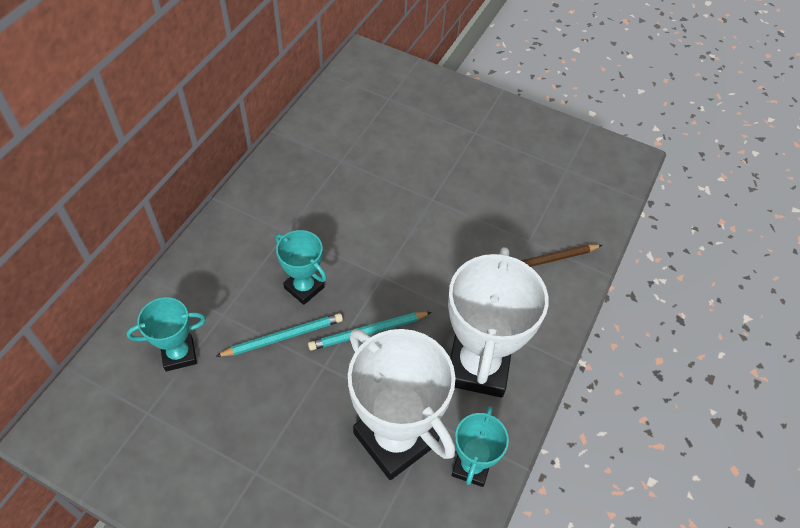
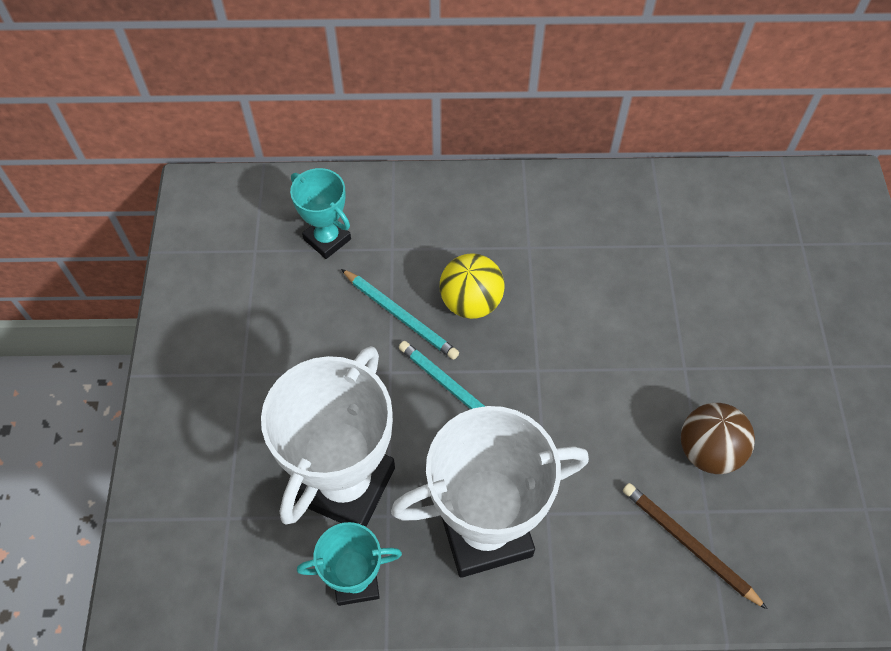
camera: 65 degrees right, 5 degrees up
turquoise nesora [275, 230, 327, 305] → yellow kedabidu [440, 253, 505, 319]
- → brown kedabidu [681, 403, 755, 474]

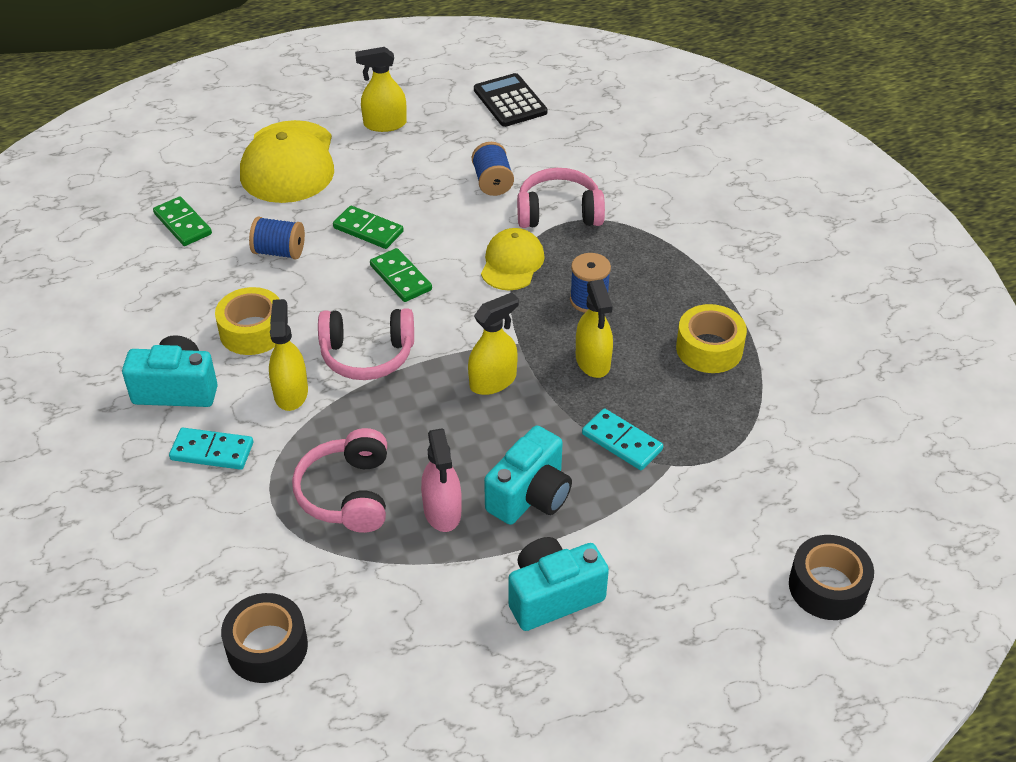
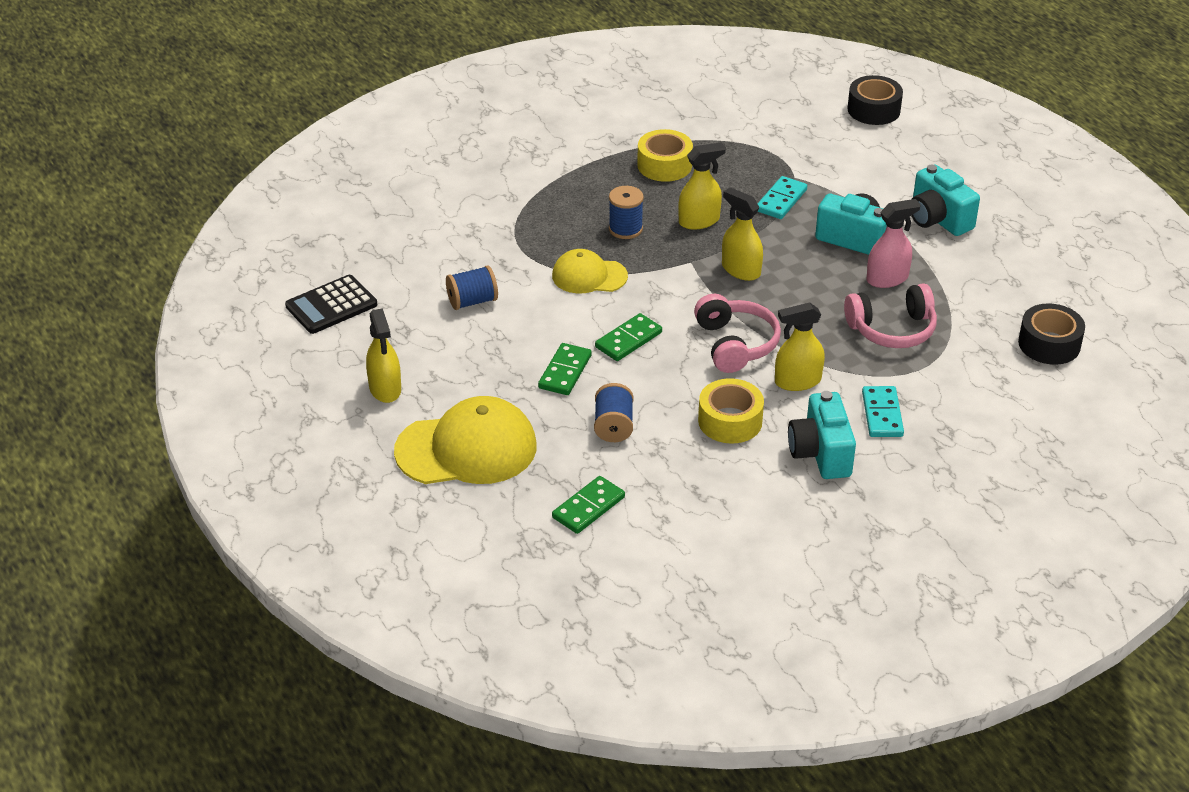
camera: 100 degrees left, 5 degrees down
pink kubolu [517, 168, 605, 228] → -

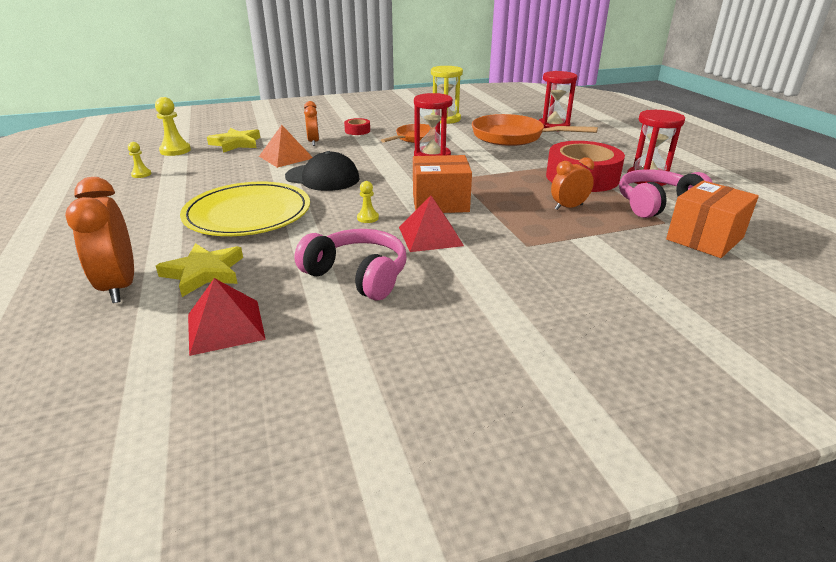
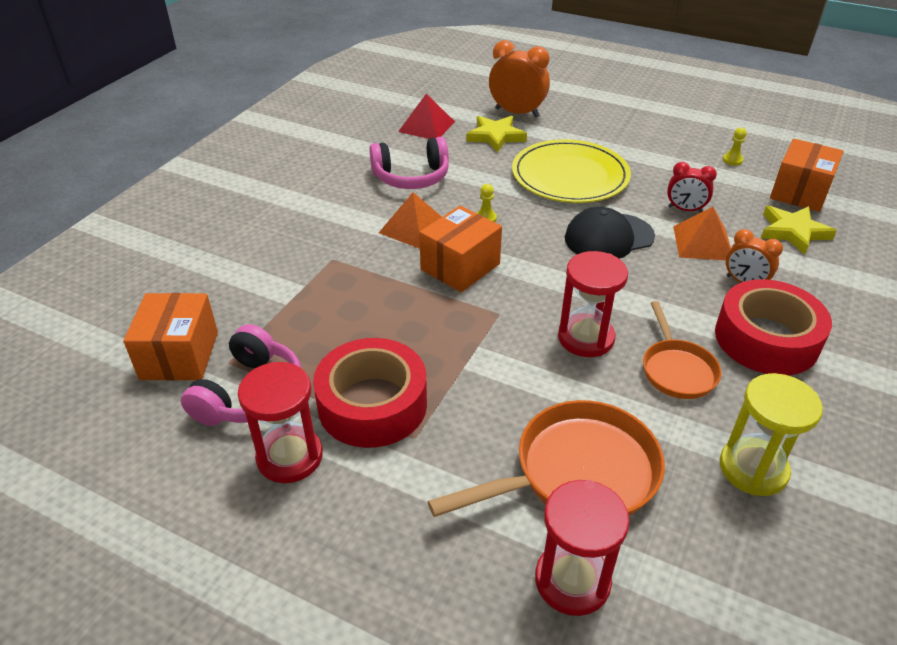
camera: 135 degrees right, 10 degrees up
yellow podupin [155, 97, 191, 156] → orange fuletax [770, 139, 844, 212]
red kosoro [344, 118, 370, 135] → red kosoro [715, 279, 832, 375], x2.28
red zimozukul [399, 196, 464, 252] → orange zimozukul [379, 192, 442, 249]
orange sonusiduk [551, 157, 594, 210] → -
- → red sonusiduk [667, 162, 717, 213]

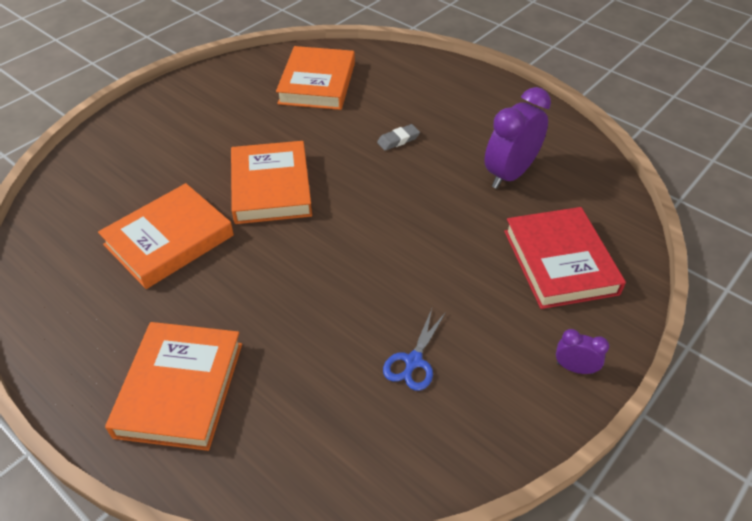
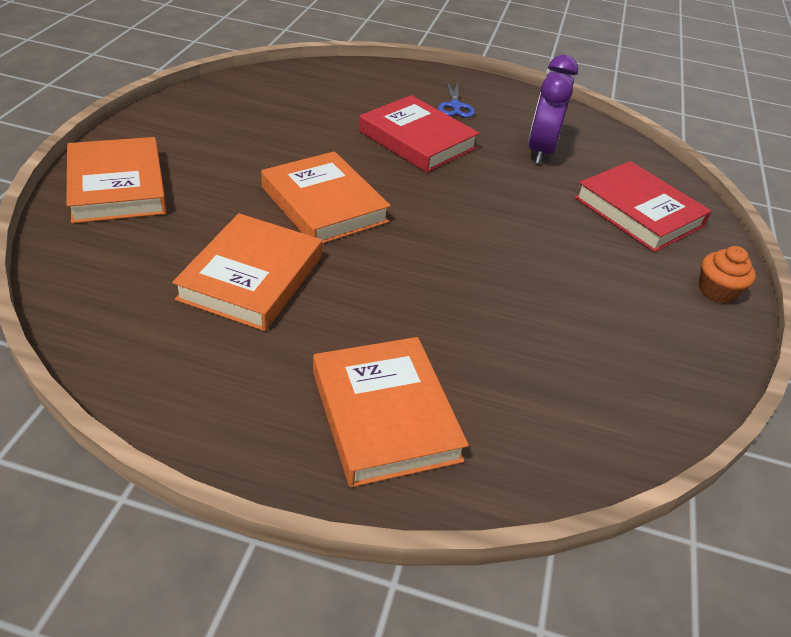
camera: 30 degrees left, 5 degrees down
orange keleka [276, 46, 355, 110] → orange keleka [66, 137, 167, 223], move
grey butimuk [377, 124, 420, 151] → red keleka [359, 95, 480, 173]
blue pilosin [383, 309, 446, 391] → blue pilosin [438, 82, 475, 118], move
purple sonusiduk [556, 329, 609, 374] → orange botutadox [699, 246, 756, 303]

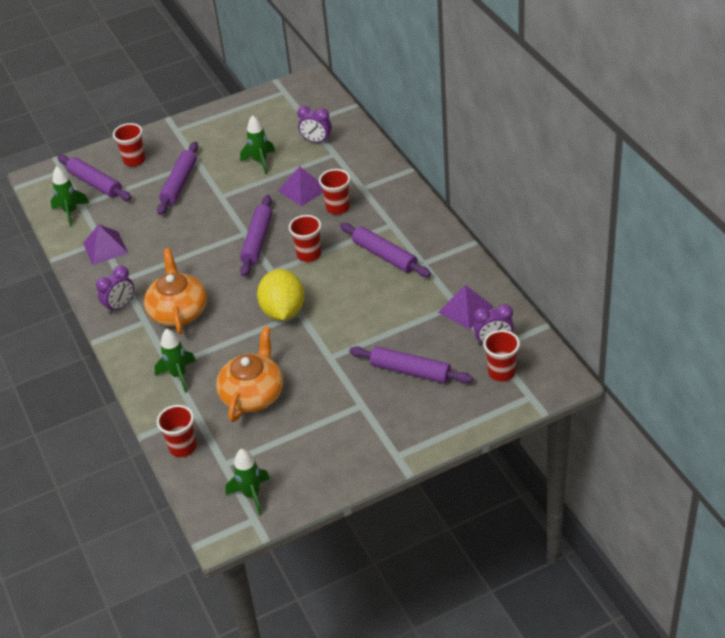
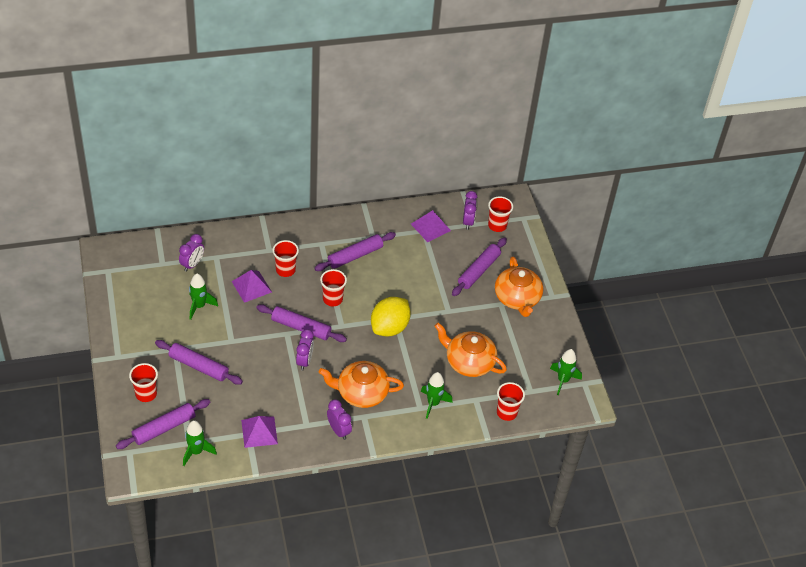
camera: 85 degrees left, 5 degrees up
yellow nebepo [257, 269, 304, 321] → yellow nebepo [371, 297, 411, 336], 60 degrees counterclockwise
- → purple sonusiduk [296, 329, 314, 371]
- → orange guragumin [495, 256, 543, 317]

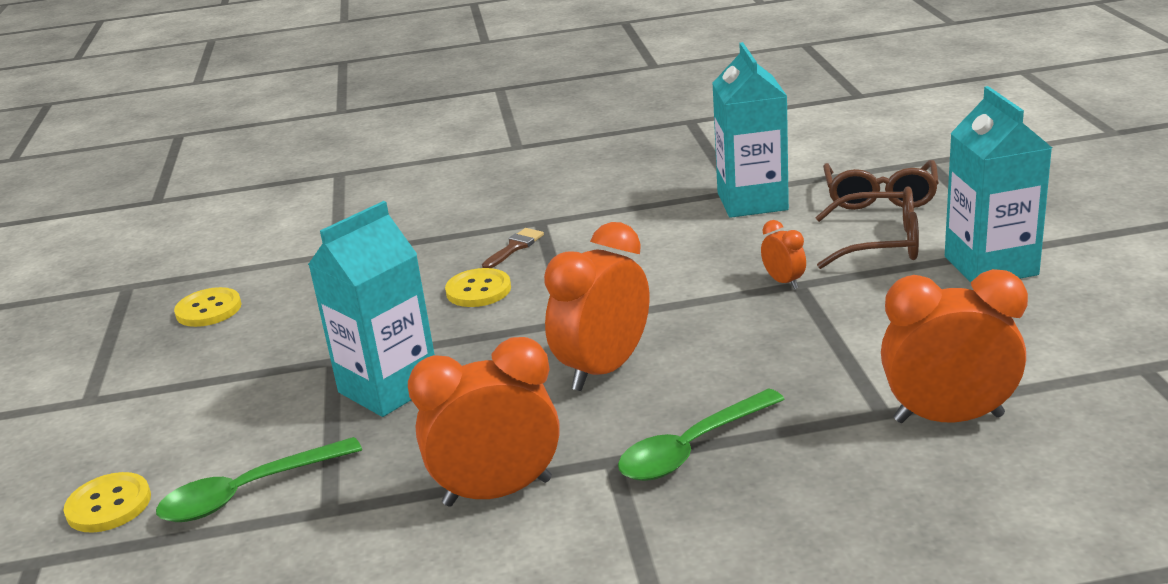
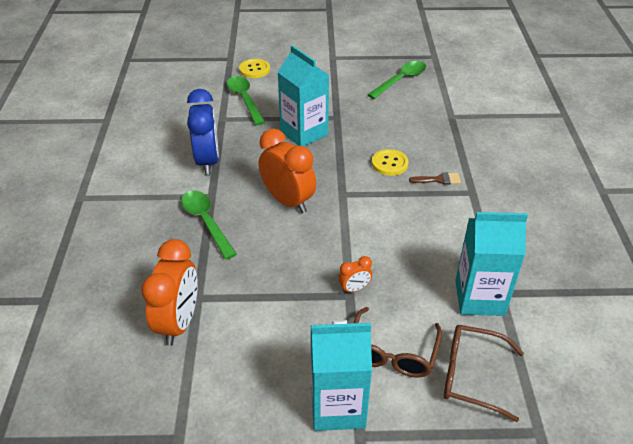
camera: 95 degrees right, 15 degrees up
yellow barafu [174, 287, 242, 327] → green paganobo [367, 61, 426, 99]
orange sonusiduk [408, 337, 560, 507] → blue sonusiduk [187, 89, 219, 175]
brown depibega [482, 228, 544, 268] → brown depibega [409, 172, 461, 185], 45 degrees counterclockwise

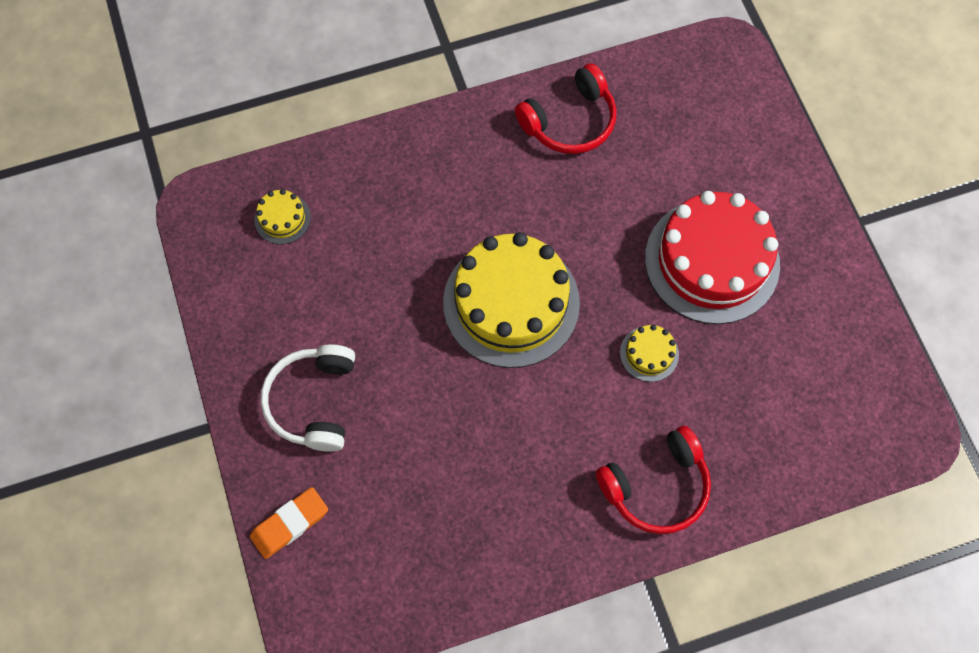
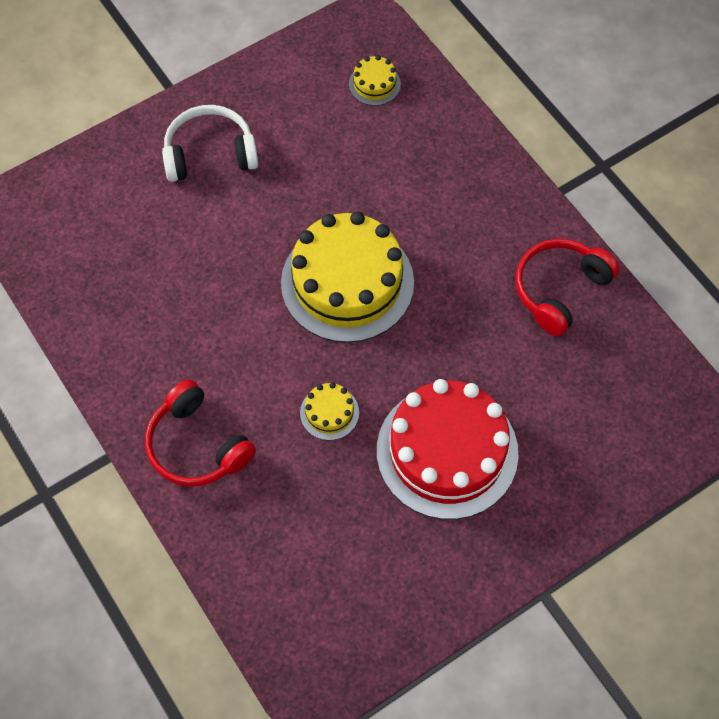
camera: 75 degrees right, 5 degrees down
orange butimuk [250, 487, 328, 559] → -
red kubolu [515, 63, 616, 154] → red kubolu [515, 239, 619, 336], 90 degrees clockwise

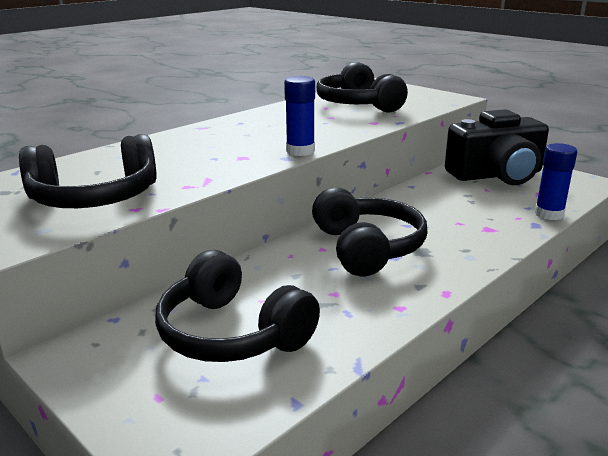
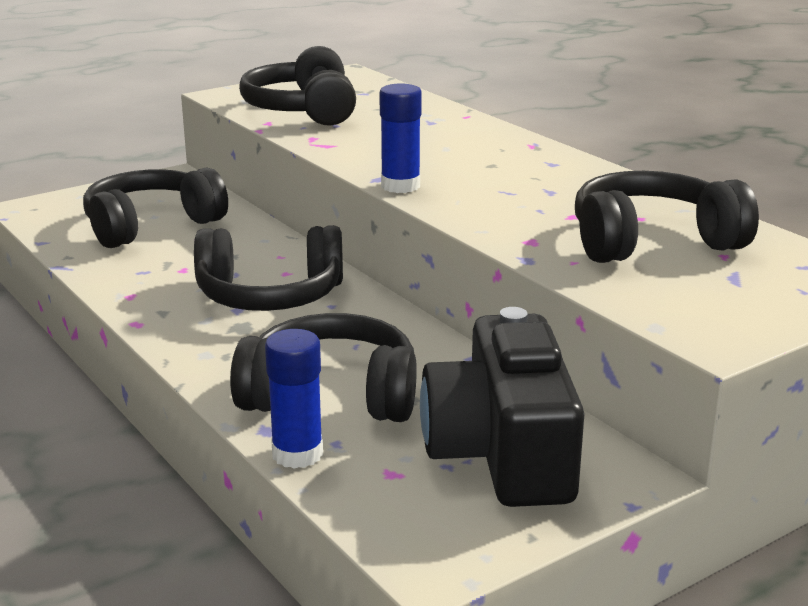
camera: 100 degrees right, 0 degrees up
- → black kubolu [230, 313, 417, 422]

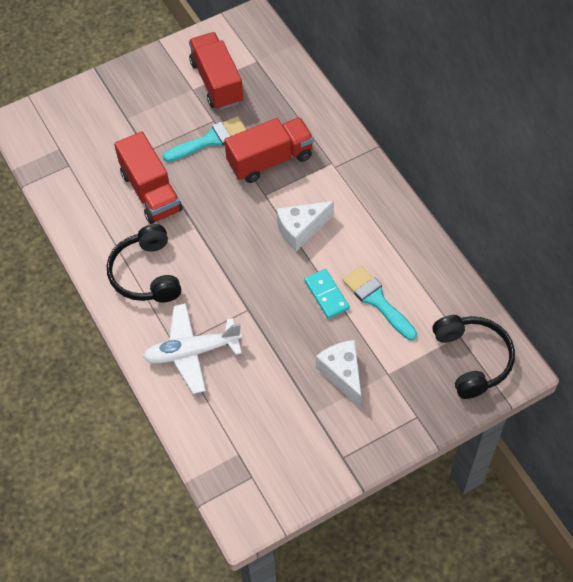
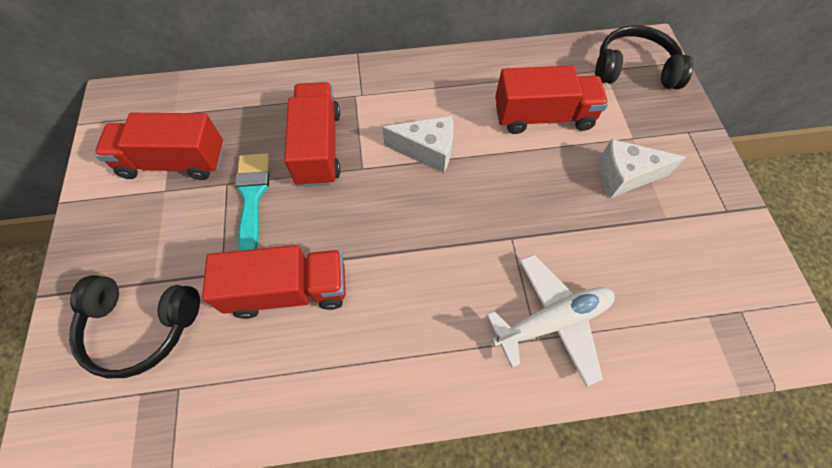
camera: 70 degrees left, 5 degrees up
black kubolu [107, 224, 181, 302] → black kubolu [69, 275, 200, 378], move
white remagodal [143, 303, 242, 394] → white remagodal [487, 255, 615, 387], 120 degrees counterclockwise
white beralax [277, 201, 334, 252] → white beralax [382, 116, 454, 173], 75 degrees counterclockwise
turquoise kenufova [304, 269, 350, 319] → -
turquoise depibega [342, 266, 417, 340] → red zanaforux [495, 65, 608, 134]

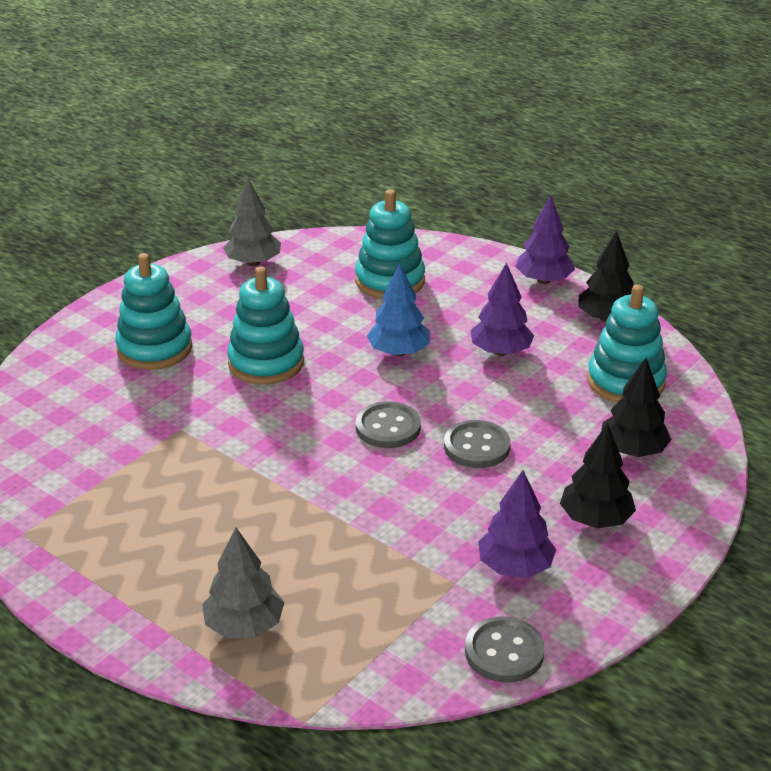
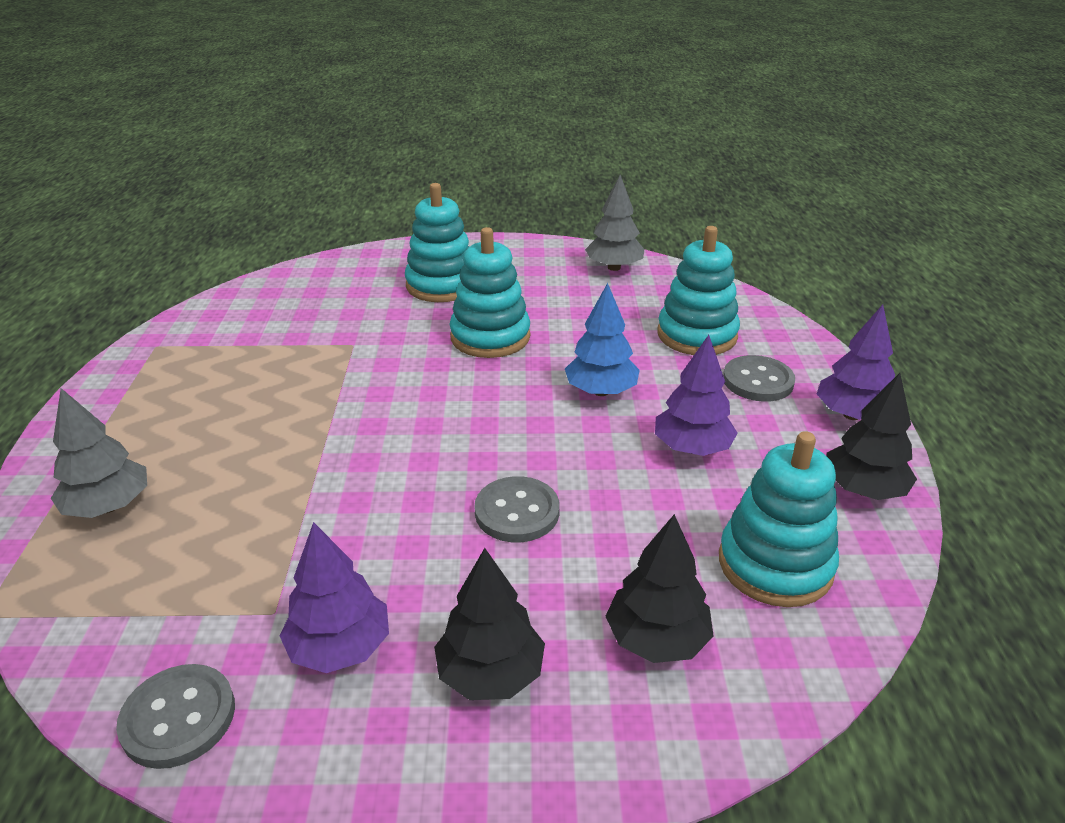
camera: 50 degrees right, 0 degrees up
grey barafu [356, 401, 421, 448] → grey barafu [723, 355, 795, 402], move

